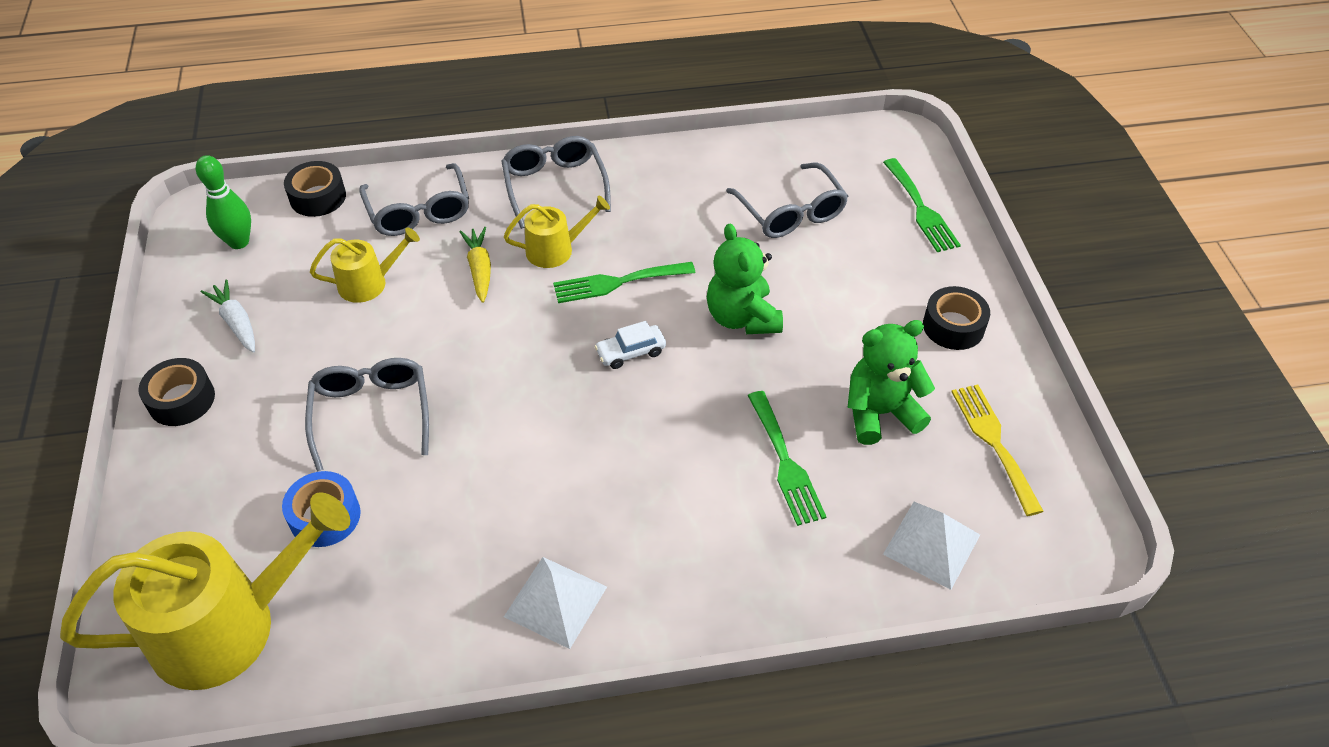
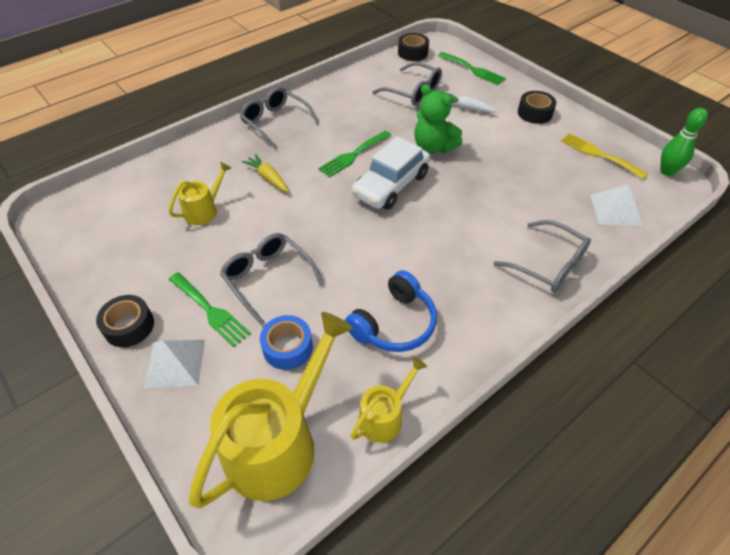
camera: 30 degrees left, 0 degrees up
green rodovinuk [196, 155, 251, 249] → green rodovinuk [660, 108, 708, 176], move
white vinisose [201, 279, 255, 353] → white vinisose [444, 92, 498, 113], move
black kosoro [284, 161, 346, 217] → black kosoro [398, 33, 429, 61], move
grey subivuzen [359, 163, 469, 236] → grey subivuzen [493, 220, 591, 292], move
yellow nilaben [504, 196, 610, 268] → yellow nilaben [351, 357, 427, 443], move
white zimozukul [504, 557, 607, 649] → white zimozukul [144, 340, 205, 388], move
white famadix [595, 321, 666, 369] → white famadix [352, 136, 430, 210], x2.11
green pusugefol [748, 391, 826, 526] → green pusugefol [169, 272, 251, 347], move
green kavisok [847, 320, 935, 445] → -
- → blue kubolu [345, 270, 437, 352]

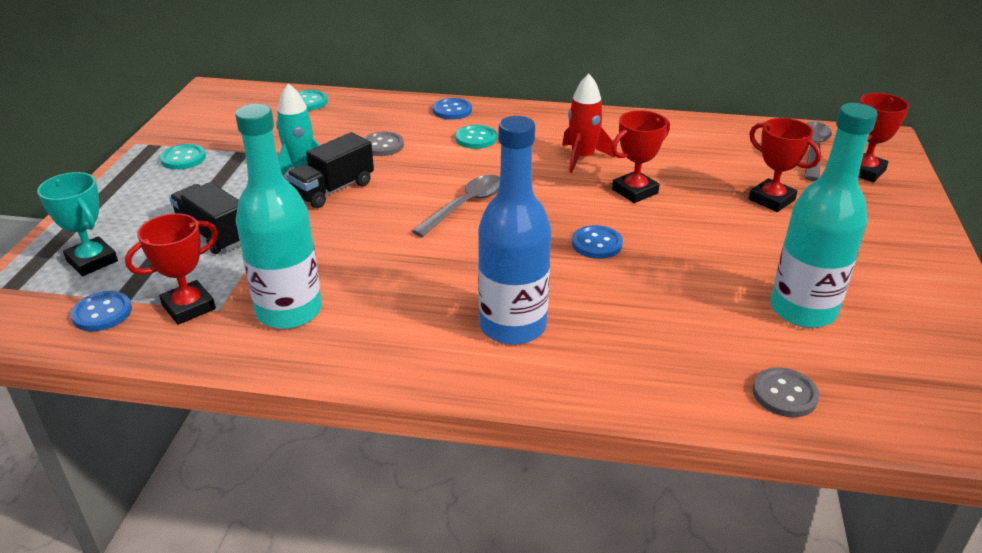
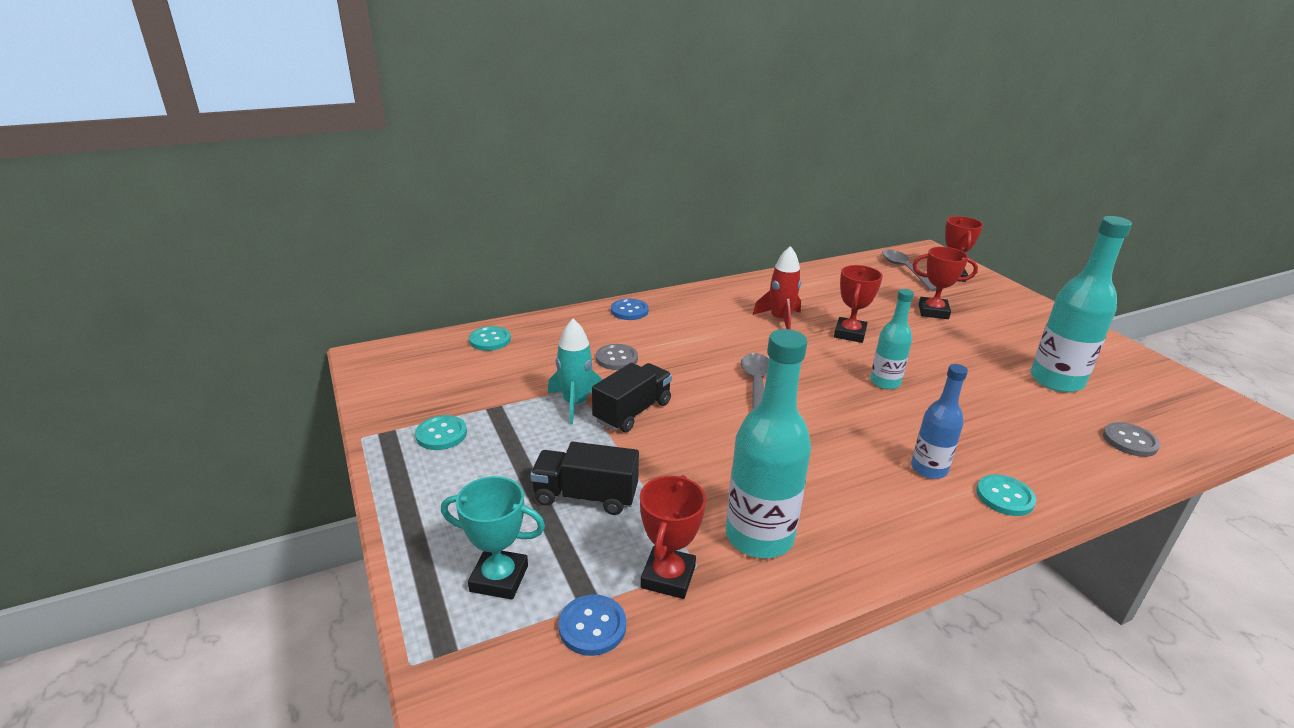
camera: 35 degrees left, 5 degrees down
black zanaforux [287, 132, 374, 208] → black zanaforux [592, 363, 672, 432], 150 degrees counterclockwise
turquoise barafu [455, 125, 497, 149] → turquoise barafu [976, 474, 1036, 516], move
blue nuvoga [478, 116, 551, 345] → blue nuvoga [911, 364, 968, 479], x0.59
blue barafu [572, 225, 623, 259] → turquoise nuvoga [870, 289, 914, 389]

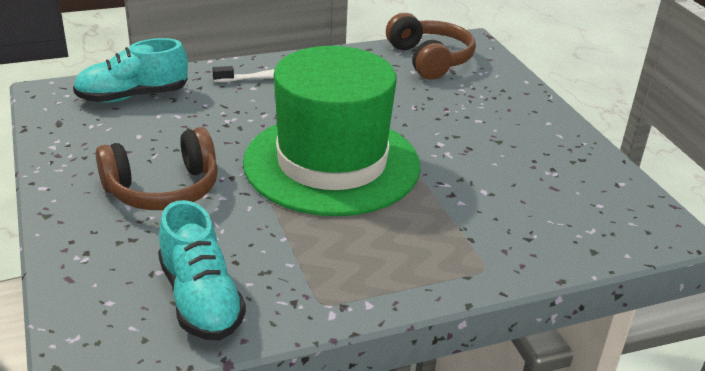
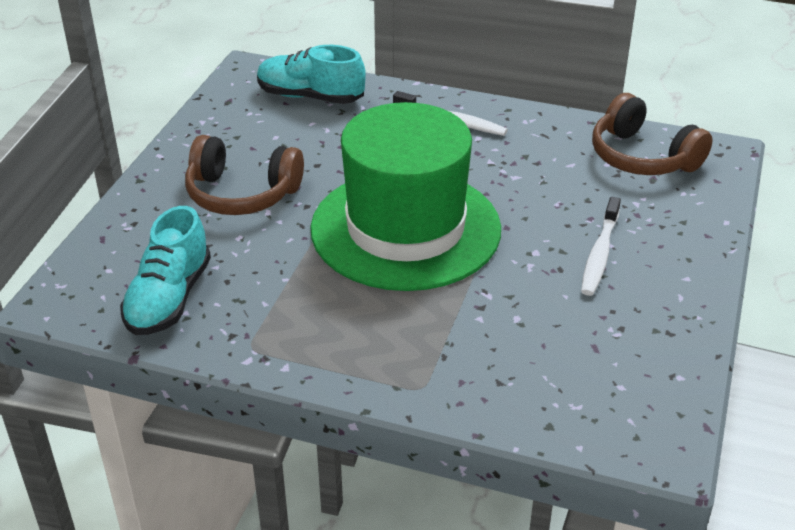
camera: 40 degrees right, 5 degrees up
brown kubolu [386, 13, 476, 80] → brown kubolu [592, 93, 713, 175], 120 degrees clockwise
- → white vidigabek [581, 197, 621, 296]

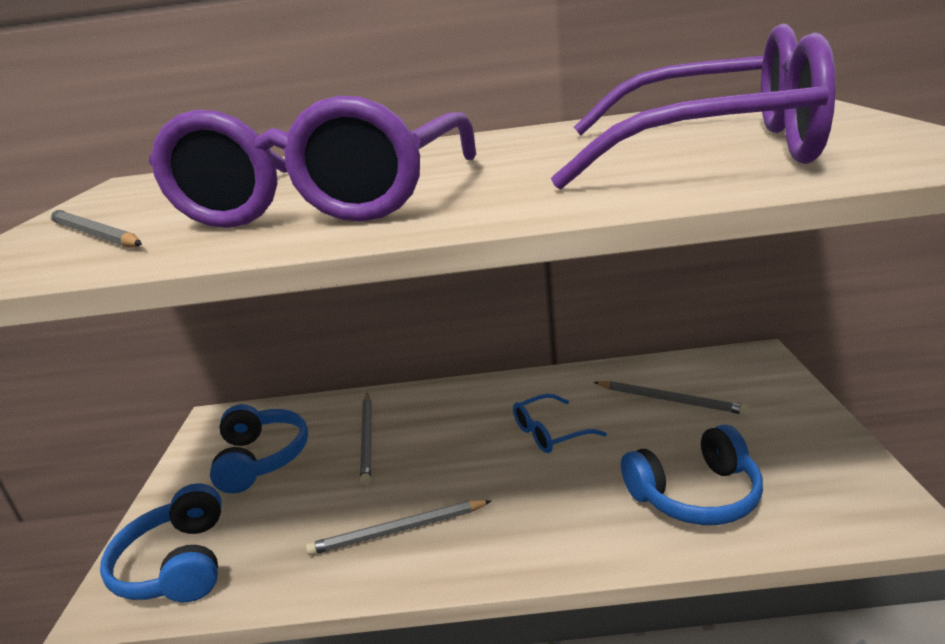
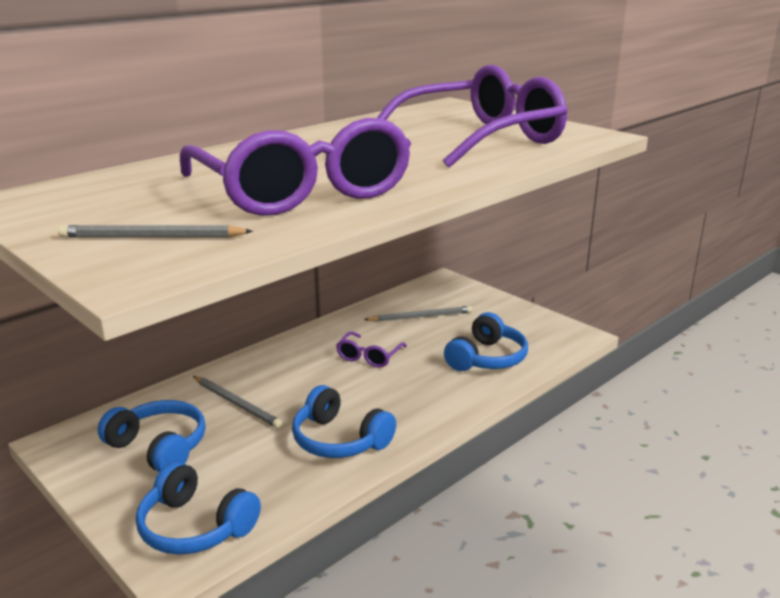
camera: 45 degrees left, 0 degrees up
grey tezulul [306, 500, 491, 555] → blue kubolu [292, 385, 396, 458]
blue subivuzen [513, 393, 607, 453] → purple subivuzen [336, 332, 407, 368]

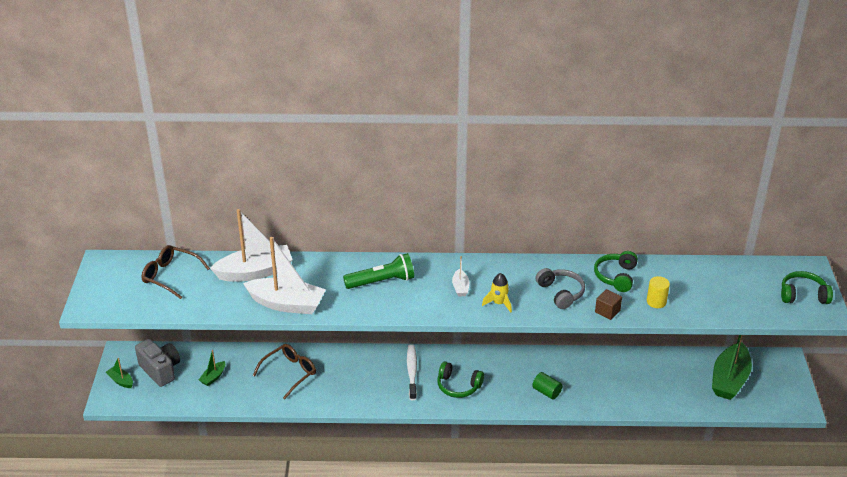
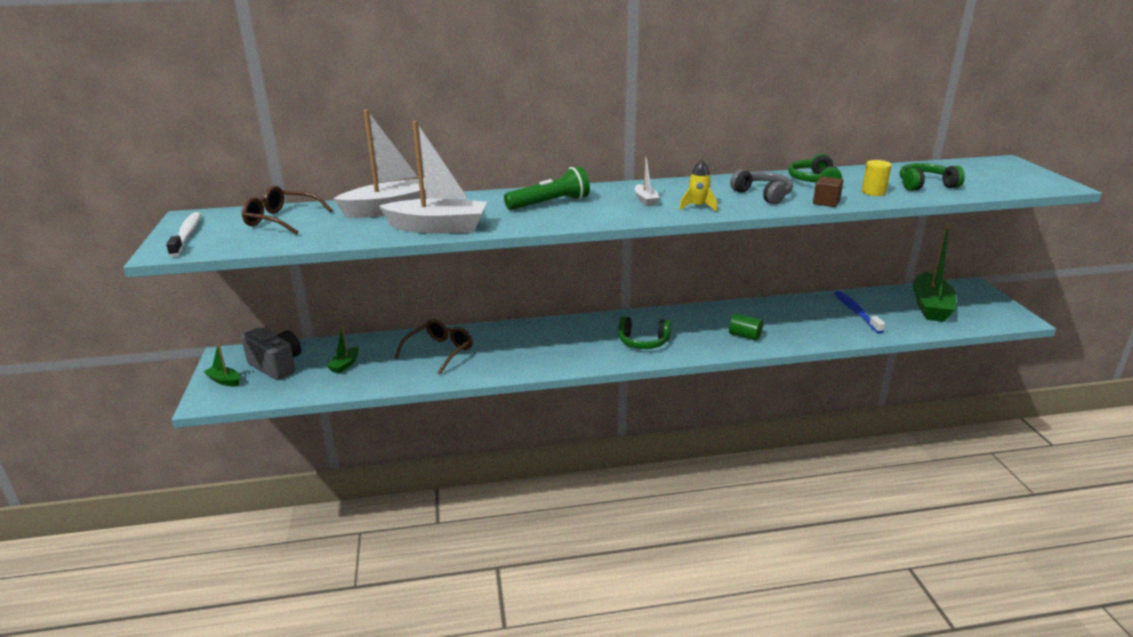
camera: 10 degrees left, 10 degrees down
white vidigabek [407, 344, 417, 400] → white vidigabek [166, 212, 201, 257], move
green kubolu [781, 271, 833, 304] → green kubolu [899, 163, 965, 191], move
- → blue vidigabek [834, 291, 885, 334]

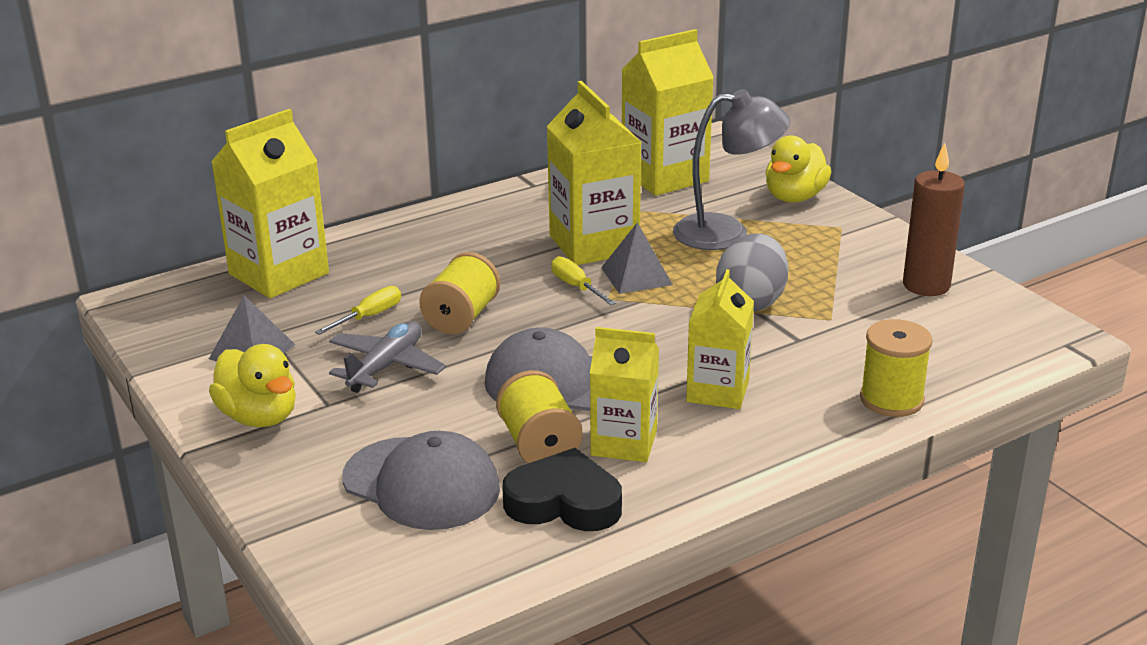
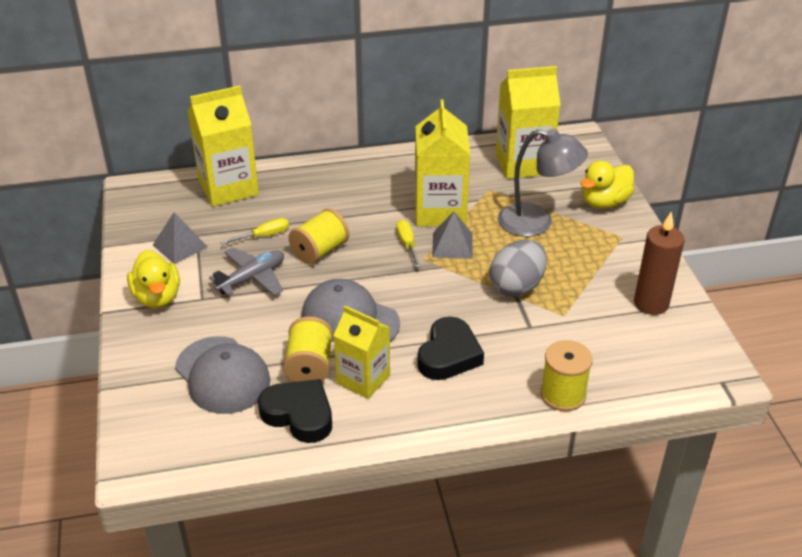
camera: 20 degrees right, 10 degrees up
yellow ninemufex [686, 269, 754, 409] → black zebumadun [418, 317, 484, 380]

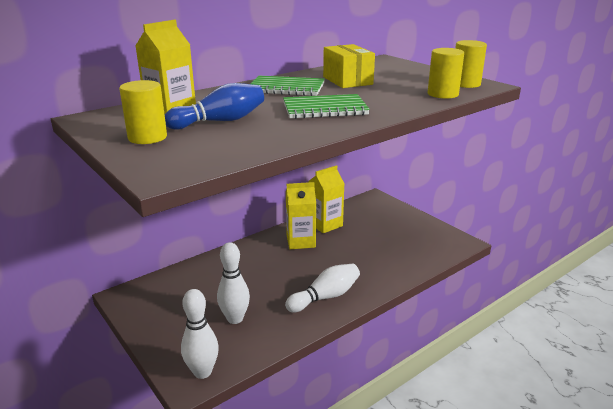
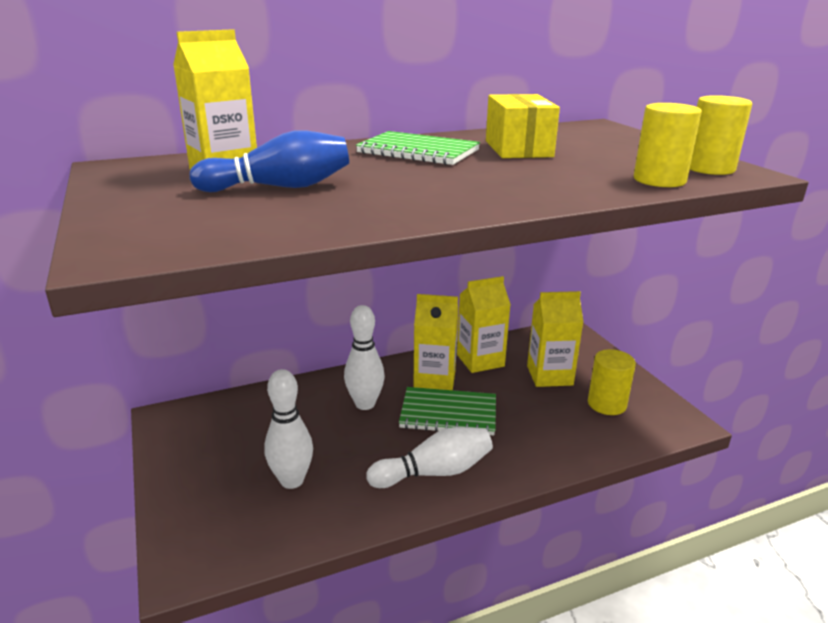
camera: 15 degrees right, 0 degrees up
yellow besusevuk [119, 80, 167, 144] → yellow besusevuk [588, 349, 636, 415], move
white rodovinuk [181, 289, 219, 379] → white rodovinuk [344, 305, 385, 410], move
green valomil [283, 94, 370, 119] → green valomil [399, 387, 496, 436], move
- → yellow ninemufex [527, 291, 583, 387]

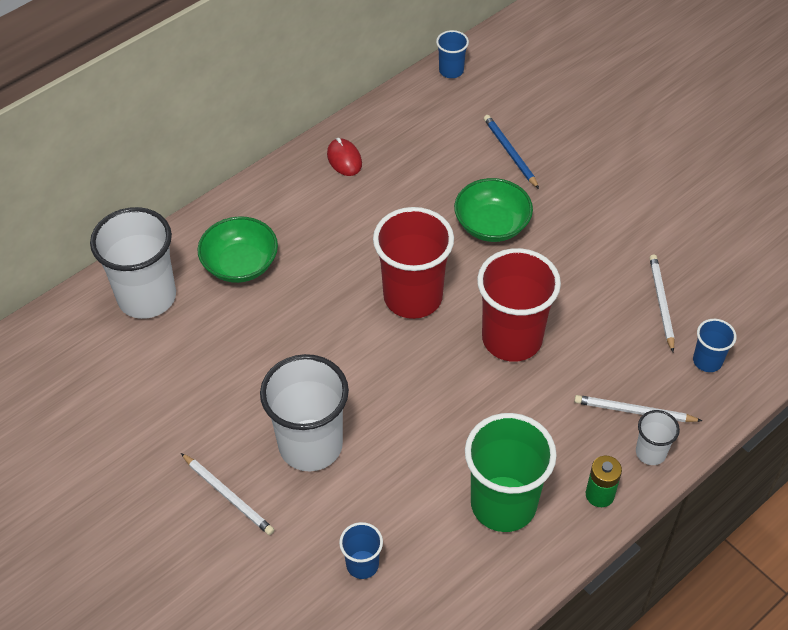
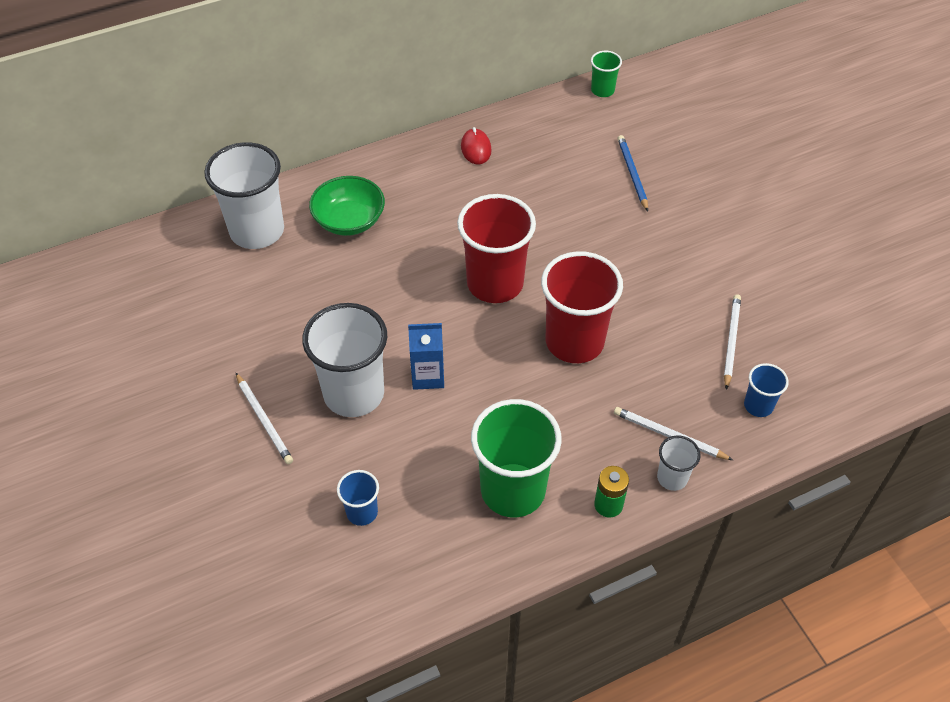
camera: 15 degrees right, 0 degrees up
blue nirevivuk [436, 30, 469, 78] → green nirevivuk [591, 51, 622, 97]
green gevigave [454, 178, 533, 242] → -
- → blue ninemufex [408, 323, 444, 390]

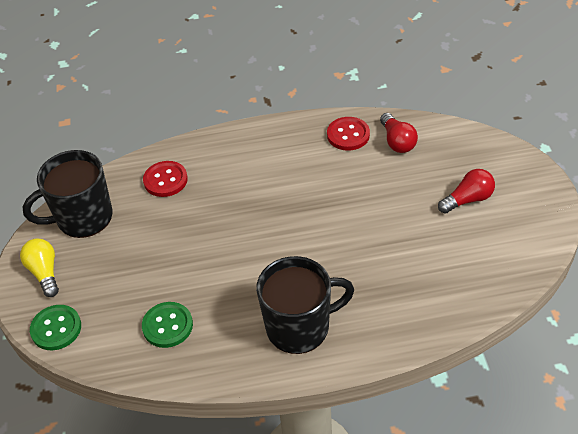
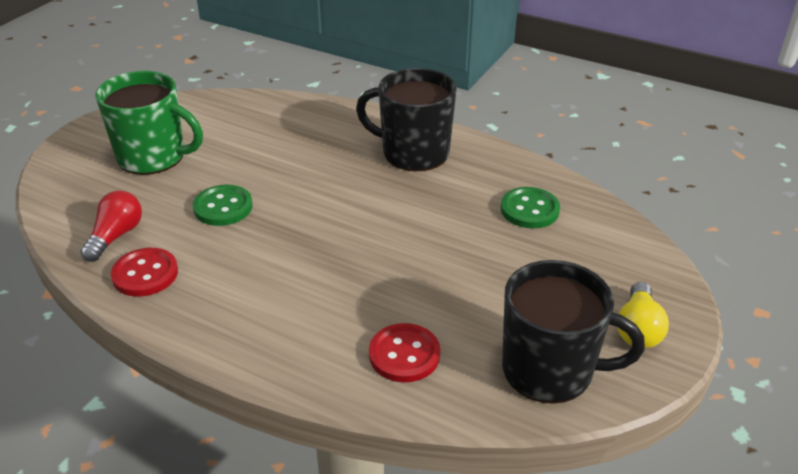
camera: 145 degrees left, 10 degrees down
green barafu [30, 305, 81, 350] → green barafu [193, 185, 253, 226], move
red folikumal [438, 169, 495, 214] → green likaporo [95, 71, 203, 175]

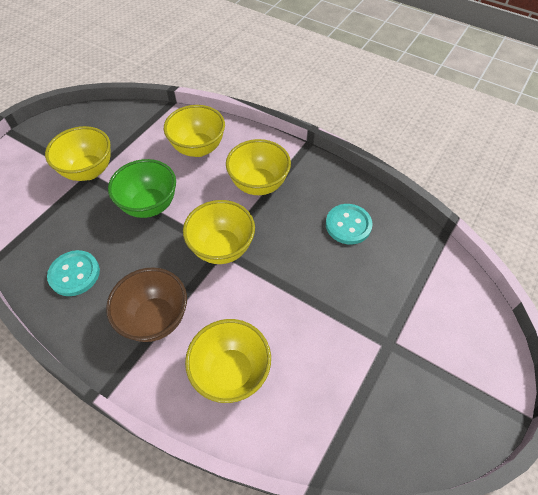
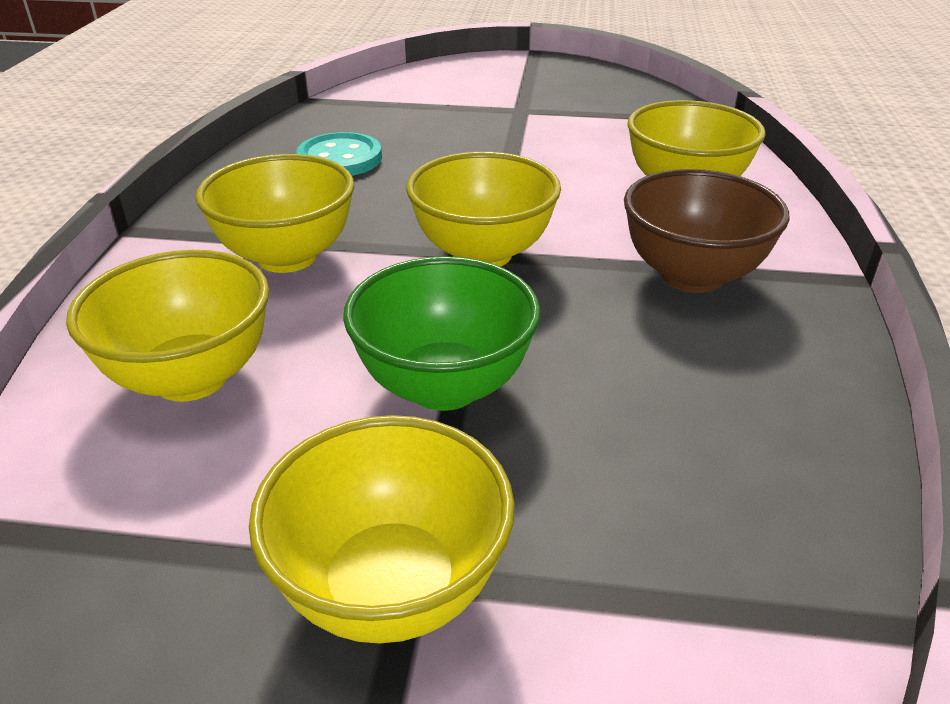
camera: 115 degrees left, 20 degrees down
turquoise barafu [47, 250, 100, 296] → -

